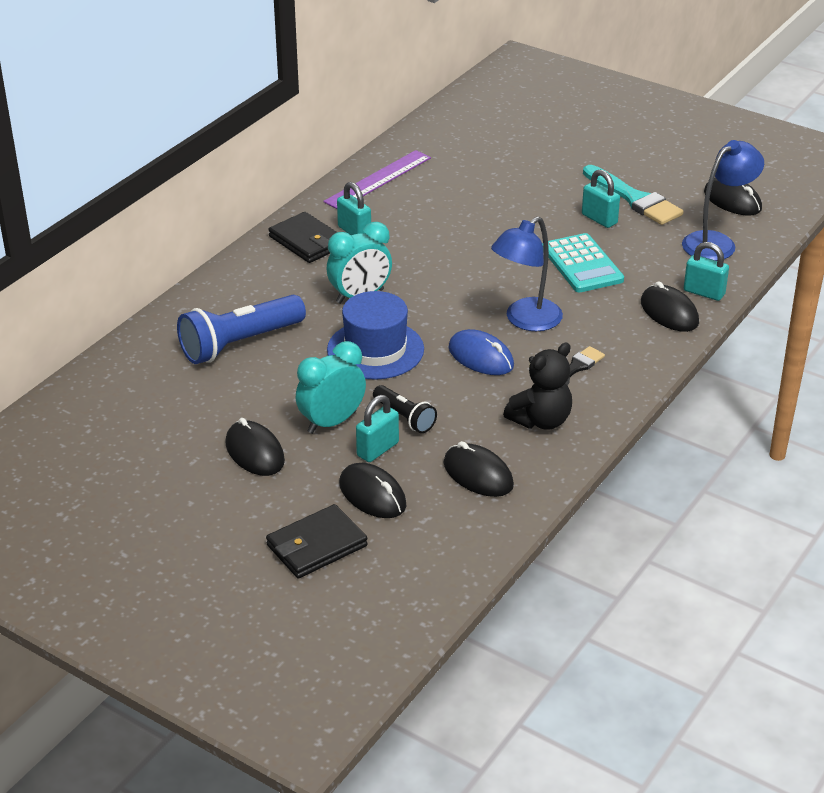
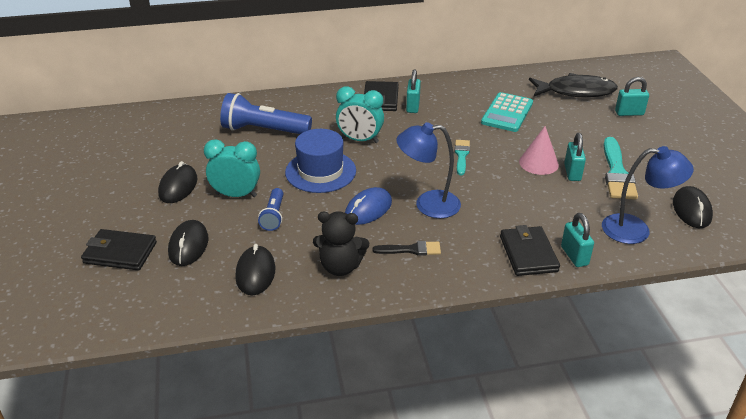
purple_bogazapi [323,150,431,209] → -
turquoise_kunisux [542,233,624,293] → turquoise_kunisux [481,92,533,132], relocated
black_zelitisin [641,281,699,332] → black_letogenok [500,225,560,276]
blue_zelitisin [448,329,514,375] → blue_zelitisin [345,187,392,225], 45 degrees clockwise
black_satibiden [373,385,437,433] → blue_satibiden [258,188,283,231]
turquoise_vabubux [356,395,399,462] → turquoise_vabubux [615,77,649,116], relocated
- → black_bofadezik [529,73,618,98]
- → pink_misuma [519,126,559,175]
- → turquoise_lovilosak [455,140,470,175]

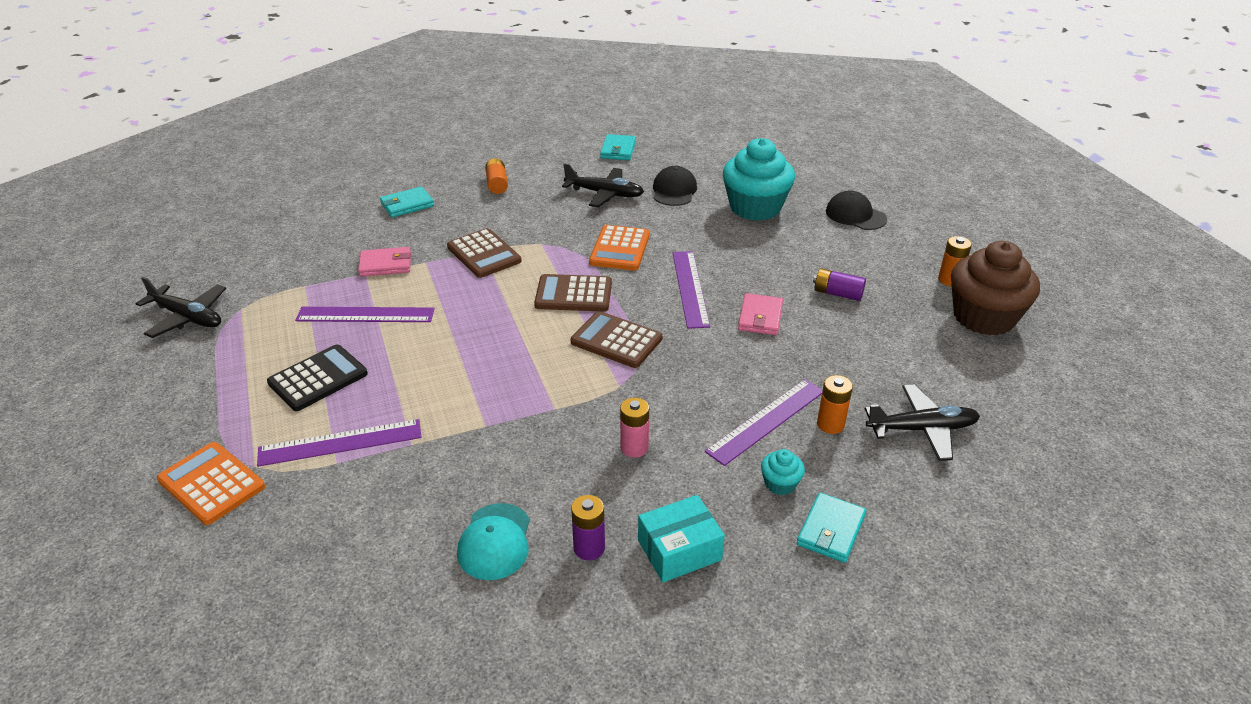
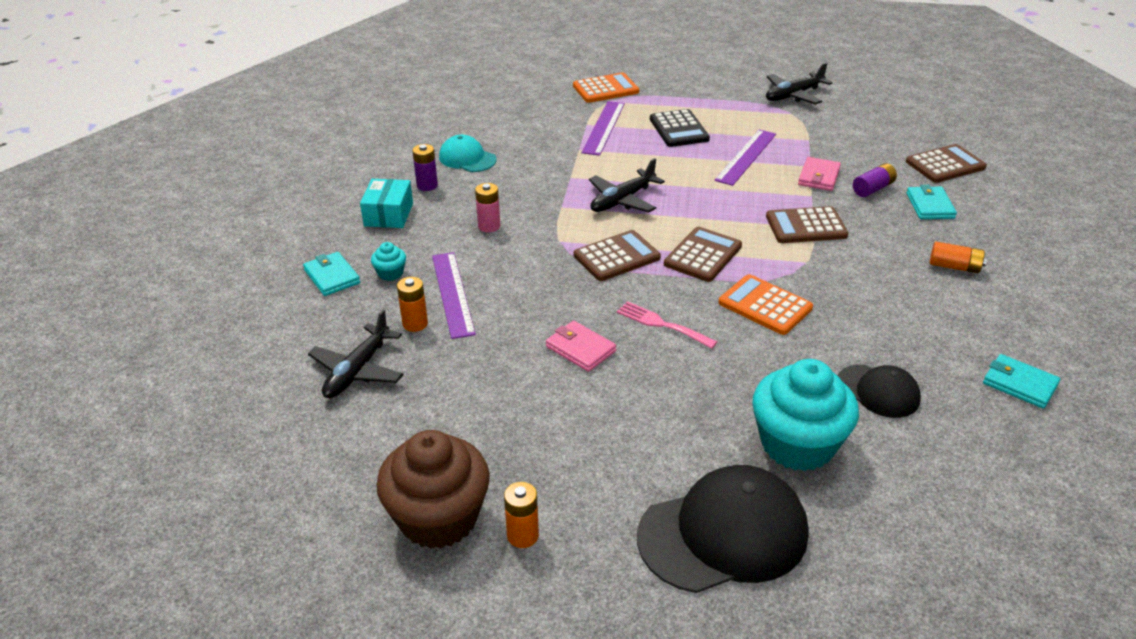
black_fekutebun [562,163,644,207] → black_fekutebun [589,158,665,213], relocated
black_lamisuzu [826,191,887,230] → black_lamisuzu [637,465,808,593], x1.81
purple_bogazapi [673,251,710,329] → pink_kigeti [617,301,717,349]
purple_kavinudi [813,268,866,301] → purple_kavinudi [853,163,897,197], relocated
- → brown_kunisux [906,144,987,183]

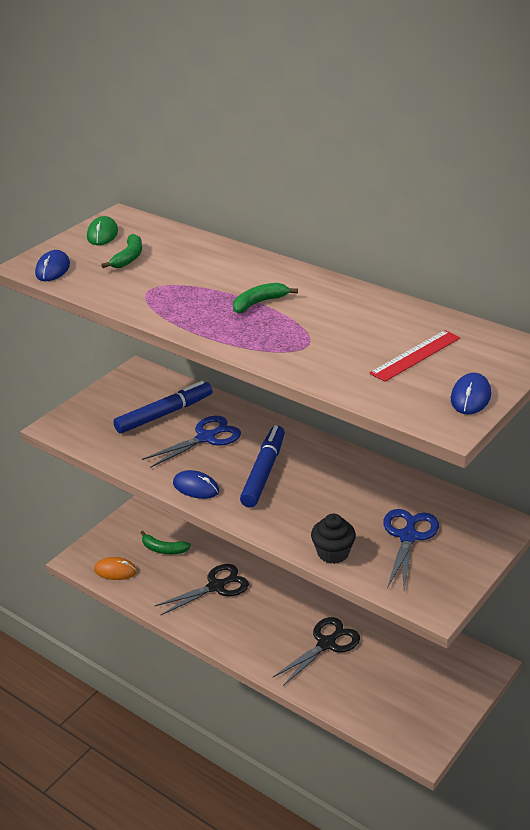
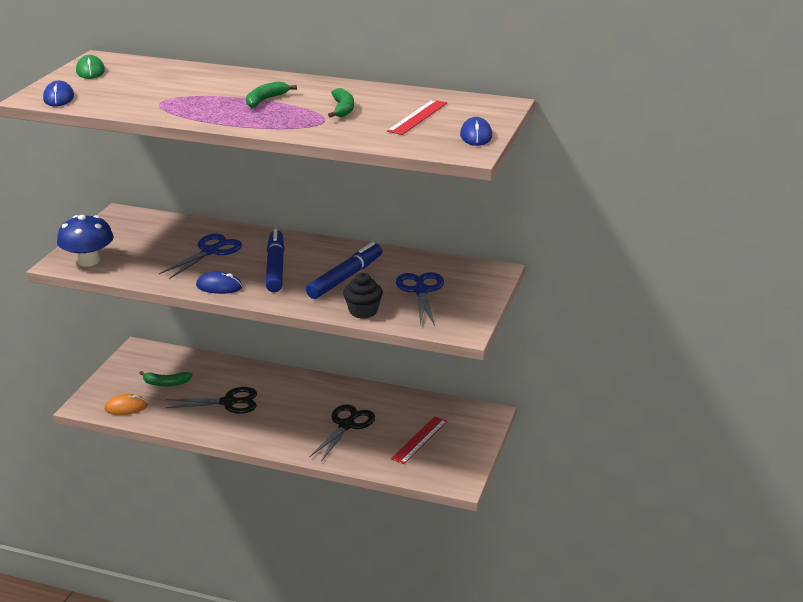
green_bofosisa [101,234,142,268] → green_bofosisa [328,88,354,118], relocated
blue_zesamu [113,381,213,433] → blue_zesamu [306,242,382,299], relocated
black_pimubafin [155,564,249,615] → black_pimubafin [165,387,257,414], 45 degrees clockwise
- → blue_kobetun [57,215,114,267]
- → red_bogazapi [391,416,447,464]

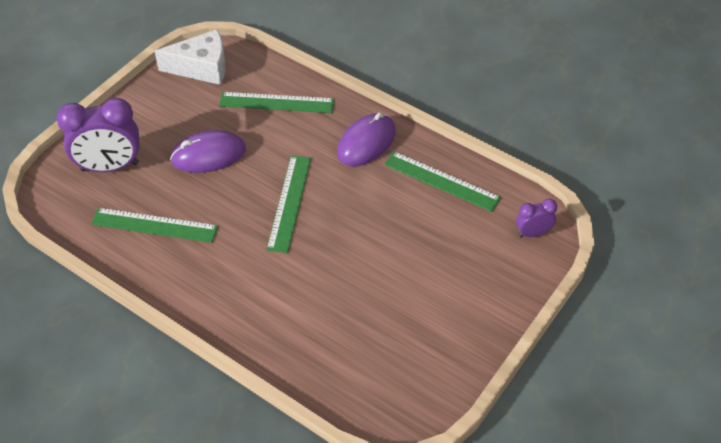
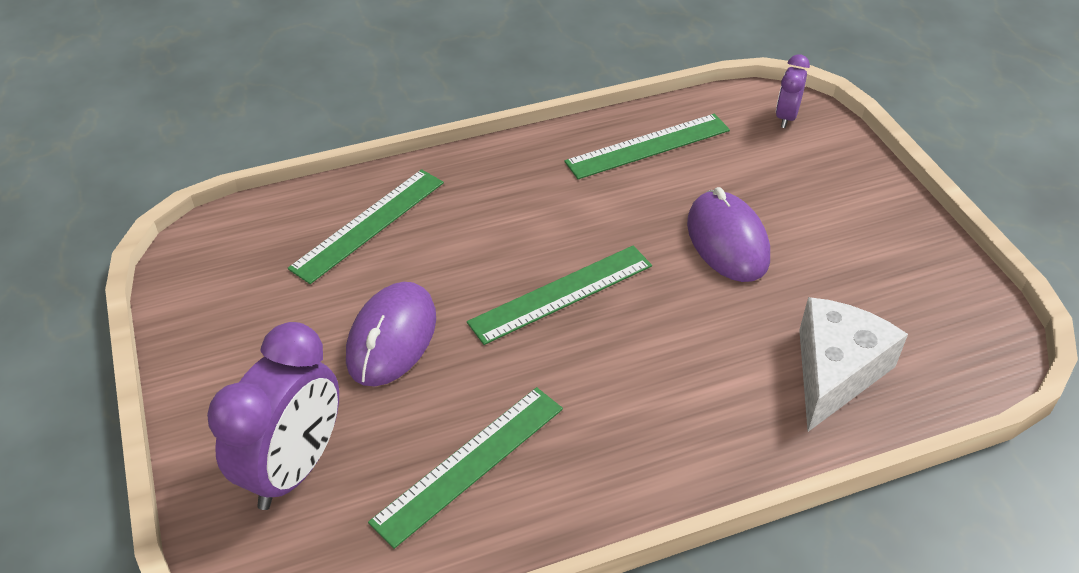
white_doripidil [154,29,226,85] → white_doripidil [799,297,908,432], relocated
purple_zelitisin [337,112,396,166] → purple_zelitisin [687,187,770,282], relocated
green_bogazapi [266,155,311,253] → green_bogazapi [467,246,652,345], 75 degrees counterclockwise

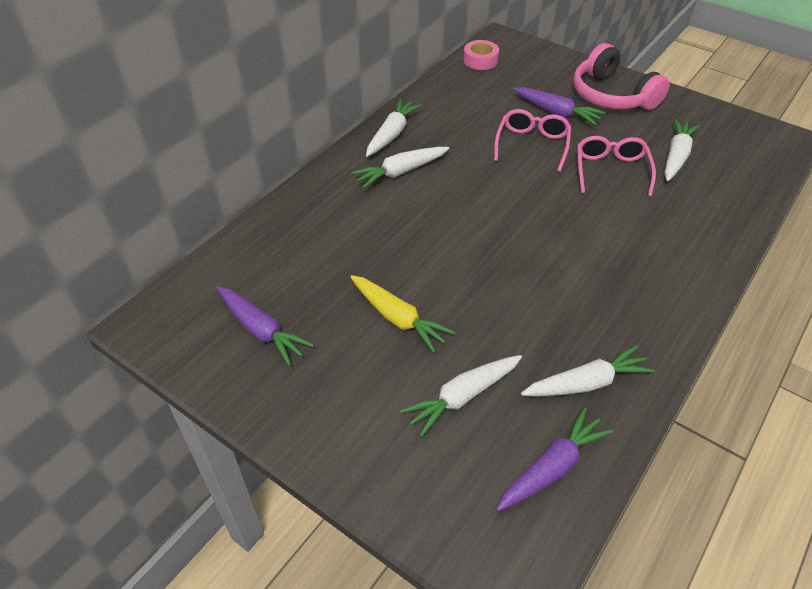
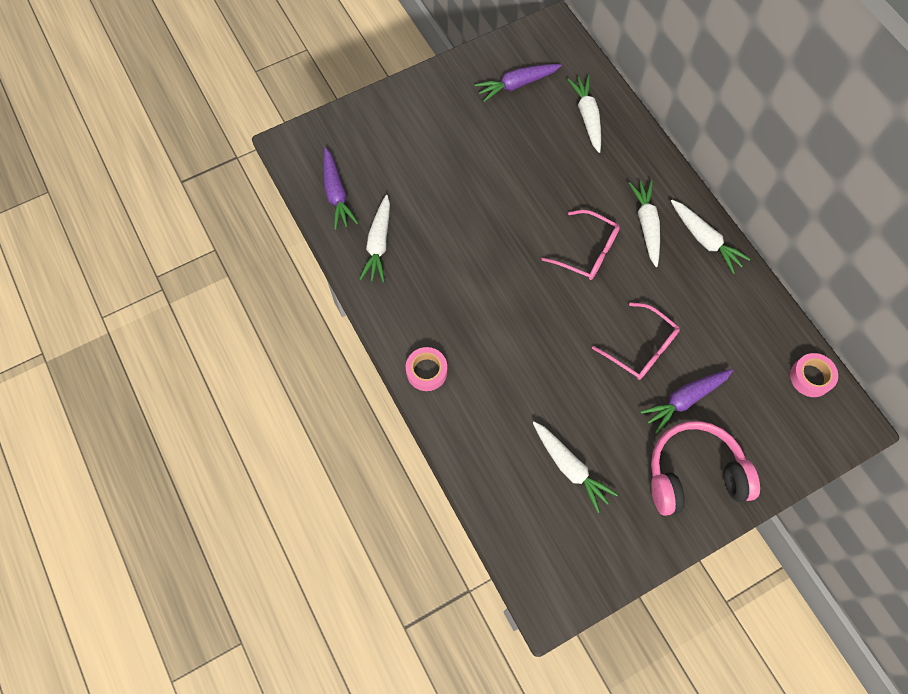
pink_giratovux [577,136,656,196] → pink_giratovux [542,210,620,280], relocated
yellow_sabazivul [350,275,455,353] → -
white_sabazivul [400,355,522,437] → white_sabazivul [567,75,601,153], relocated
- → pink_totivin [406,347,447,391]

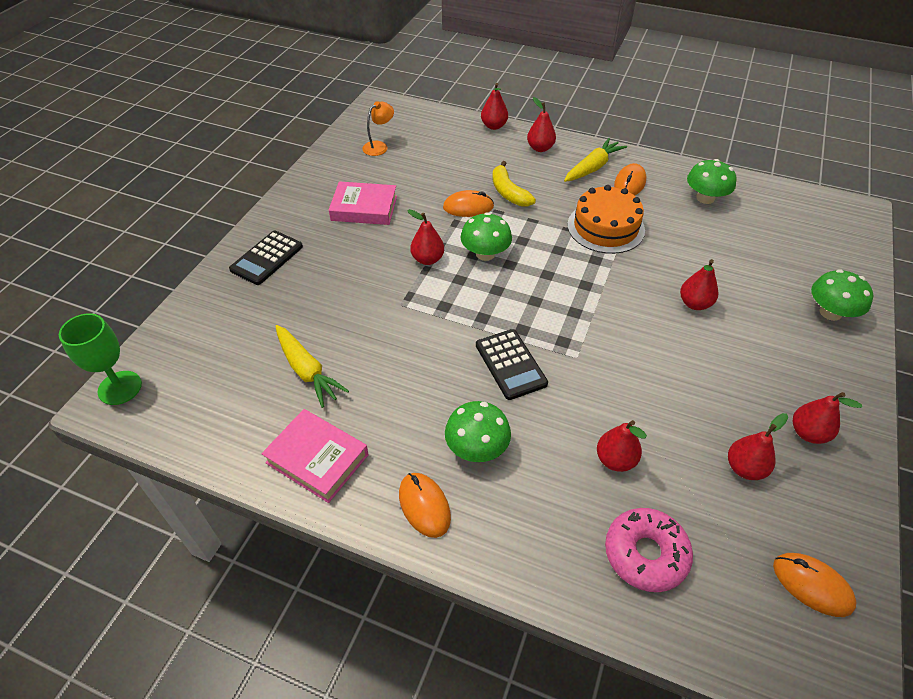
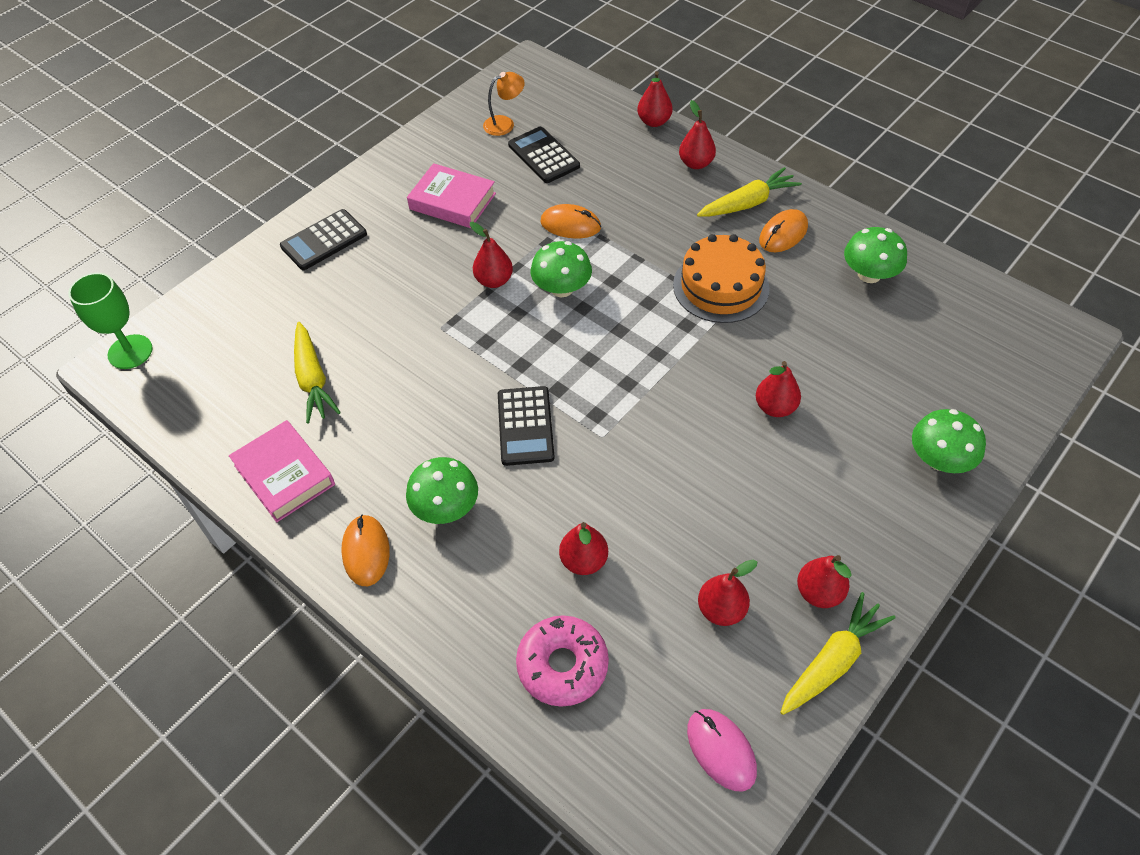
yellow_bofosisa [492,161,536,207] → -
orange_zelitisin [773,553,857,617] → pink_zelitisin [687,709,757,791]
- → black_kunisux [508,127,580,183]
- → yellow_sabazivul [780,592,895,715]

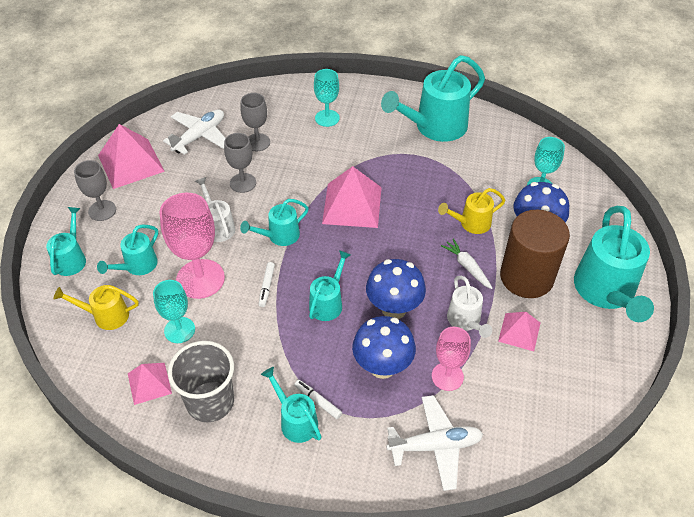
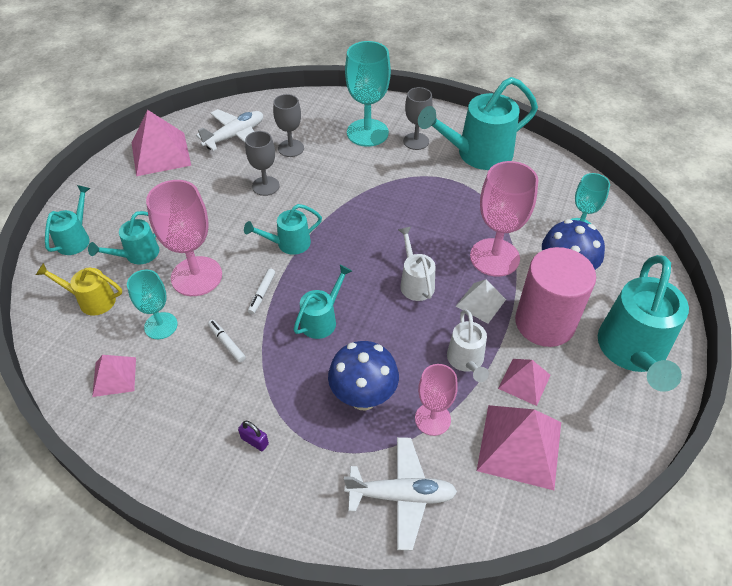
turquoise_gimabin [314,69,340,127] → turquoise_gimabin [345,41,391,147], x1.64
grey_gimabin [74,160,116,221] → grey_gimabin [403,87,433,150], relocated
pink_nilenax [322,166,382,228] → pink_nilenax [477,405,561,490], relocated
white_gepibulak [195,177,235,242] → white_gepibulak [398,227,435,301], relocated
yellow_gepibulak [438,188,505,234] → pink_gimabin [470,161,538,277]
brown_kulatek [500,210,570,298] → pink_kulatek [515,247,596,347]
white_sabazivul [441,238,493,289] → white_nilenax [456,279,506,324]
blue_kobetun [366,259,426,319] → -
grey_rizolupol [168,341,234,422] → -
turquoise_gepibulak [261,367,322,443] → purple_vabubux [238,421,269,451]
white_zesamu [295,380,342,419] → white_zesamu [208,320,246,363], relocated

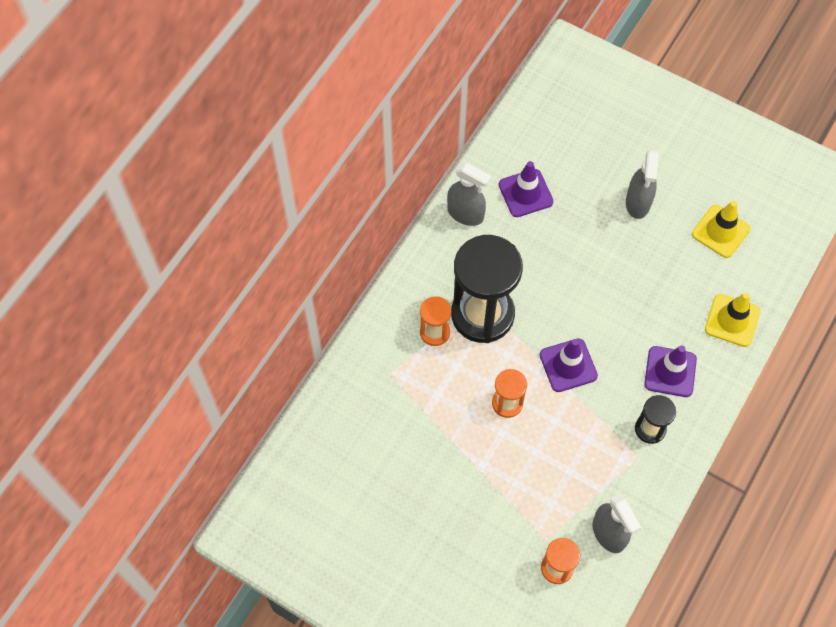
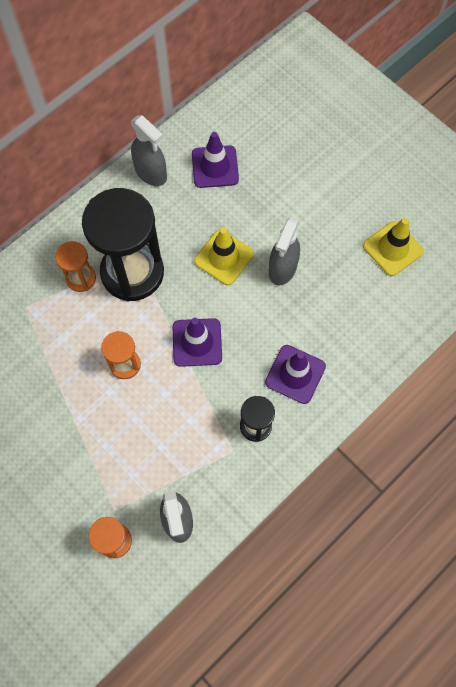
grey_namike [626,150,659,219] → grey_namike [269,217,300,286], relocated
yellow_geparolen [705,292,760,347] → yellow_geparolen [194,227,254,285], relocated

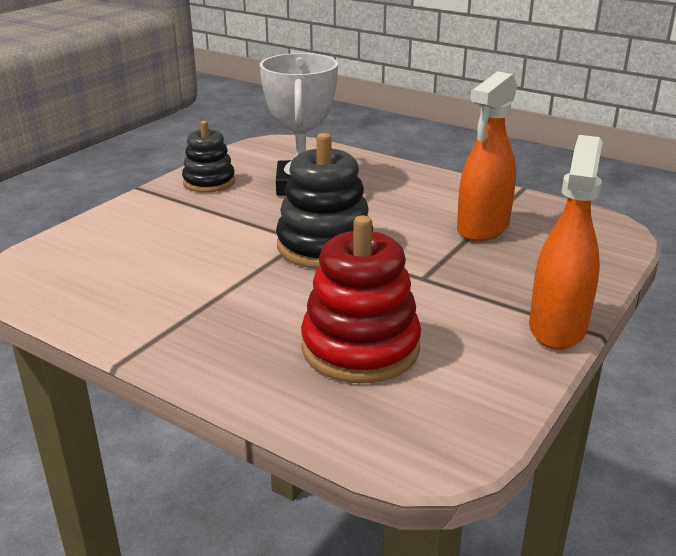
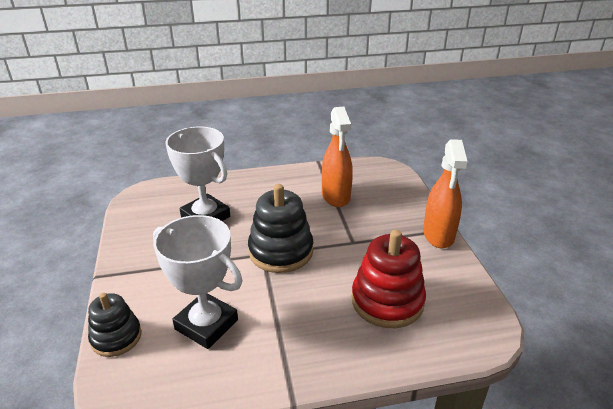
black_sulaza [182,121,235,193] → black_sulaza [88,293,142,357], relocated
orange_namike [529,135,603,349] → orange_namike [423,139,468,249], 150 degrees counterclockwise
- → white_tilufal [153,215,242,349]

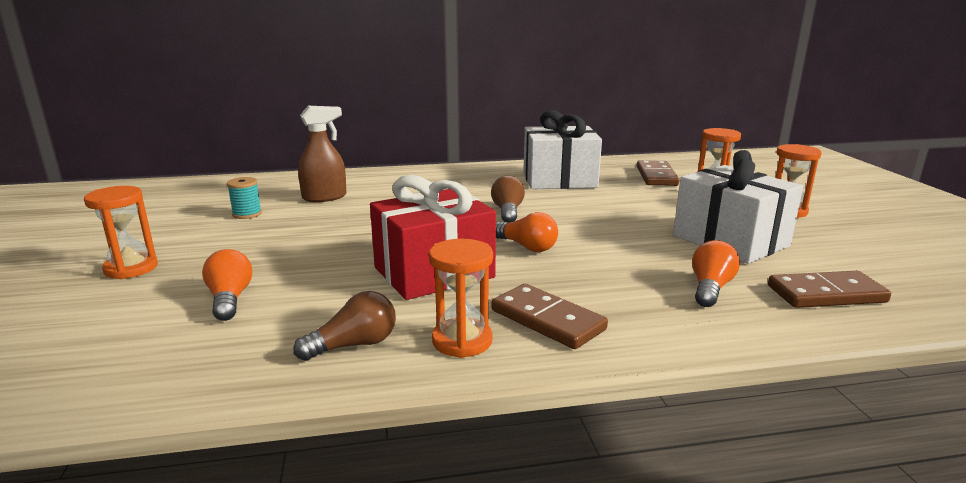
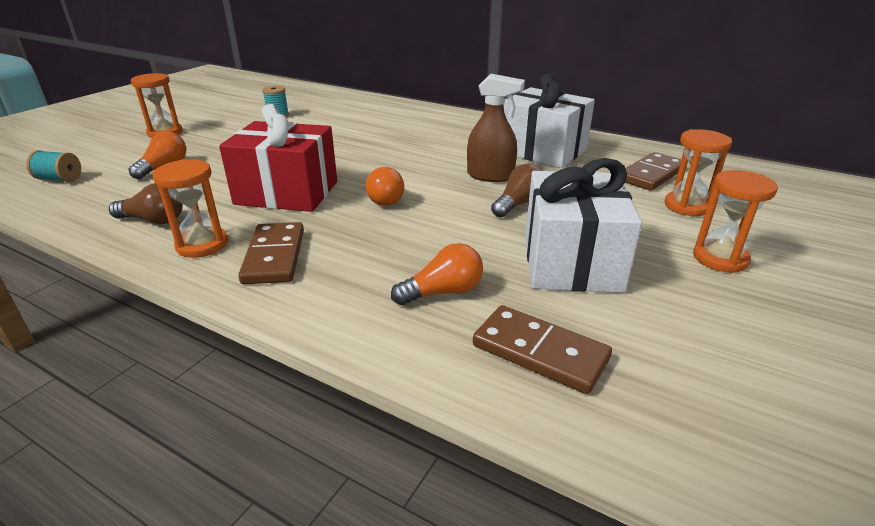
brown_namike [298,106,347,202] → brown_namike [467,74,525,182], relocated
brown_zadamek [491,175,525,223] → brown_zadamek [491,164,542,218], relocated
- → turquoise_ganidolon [26,150,81,182]

